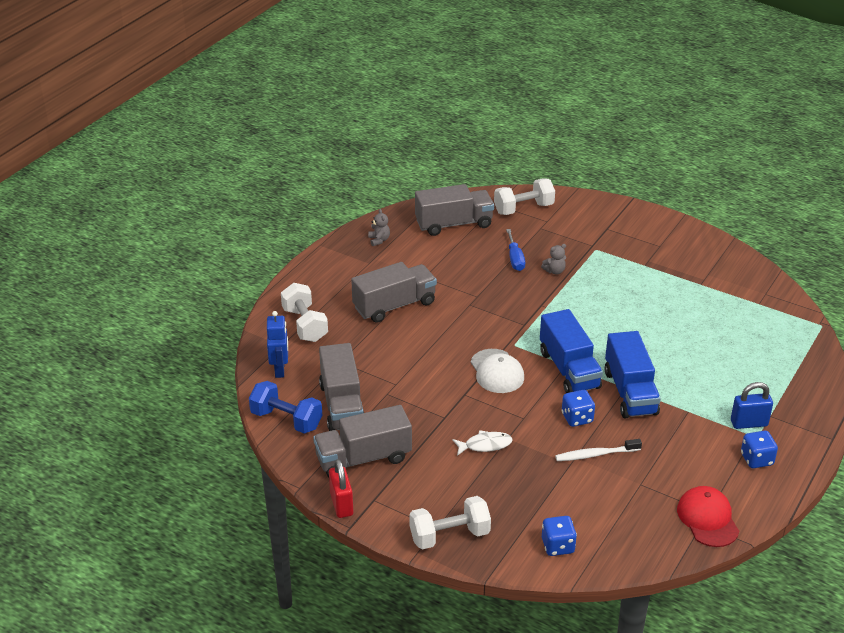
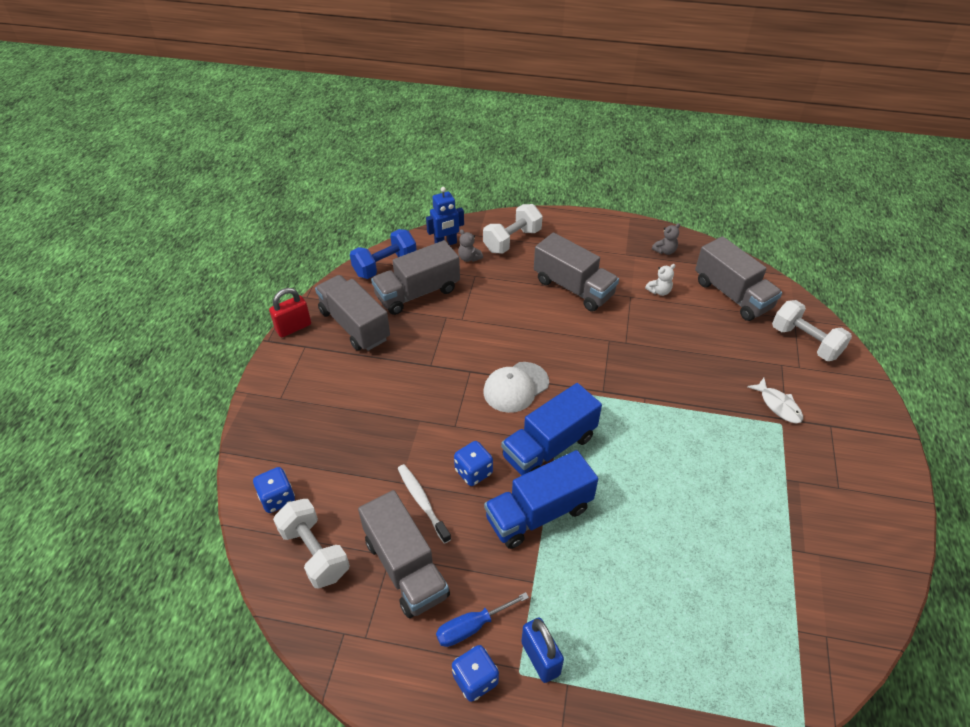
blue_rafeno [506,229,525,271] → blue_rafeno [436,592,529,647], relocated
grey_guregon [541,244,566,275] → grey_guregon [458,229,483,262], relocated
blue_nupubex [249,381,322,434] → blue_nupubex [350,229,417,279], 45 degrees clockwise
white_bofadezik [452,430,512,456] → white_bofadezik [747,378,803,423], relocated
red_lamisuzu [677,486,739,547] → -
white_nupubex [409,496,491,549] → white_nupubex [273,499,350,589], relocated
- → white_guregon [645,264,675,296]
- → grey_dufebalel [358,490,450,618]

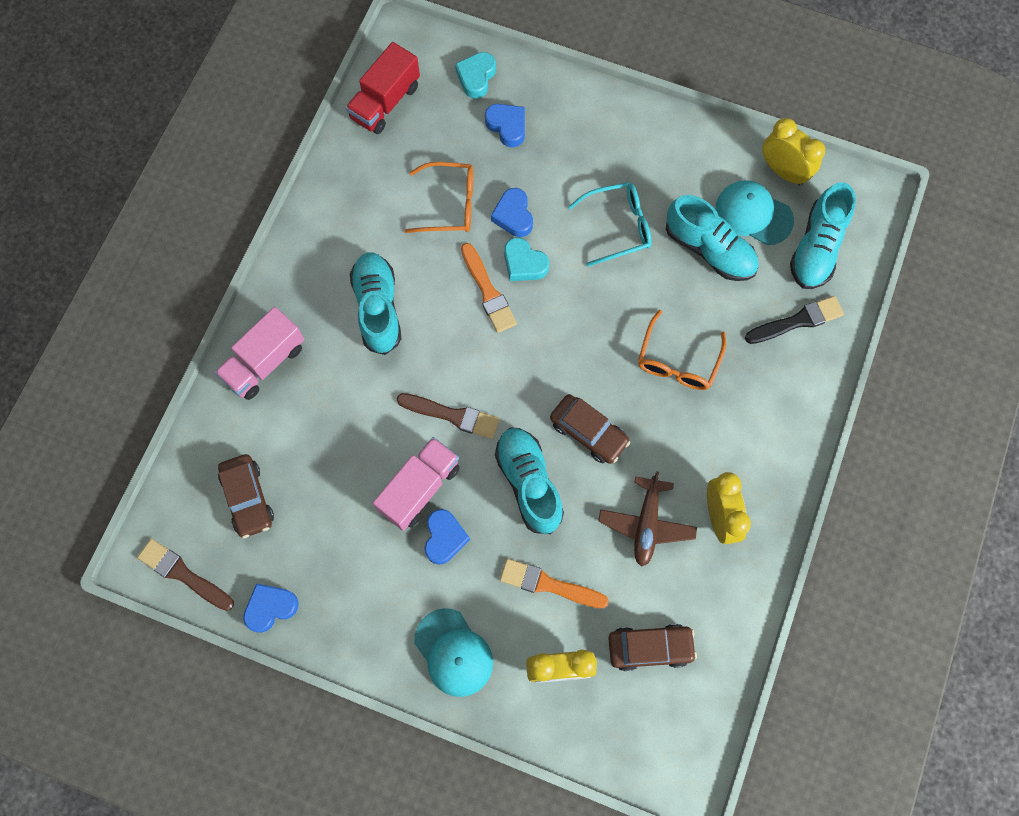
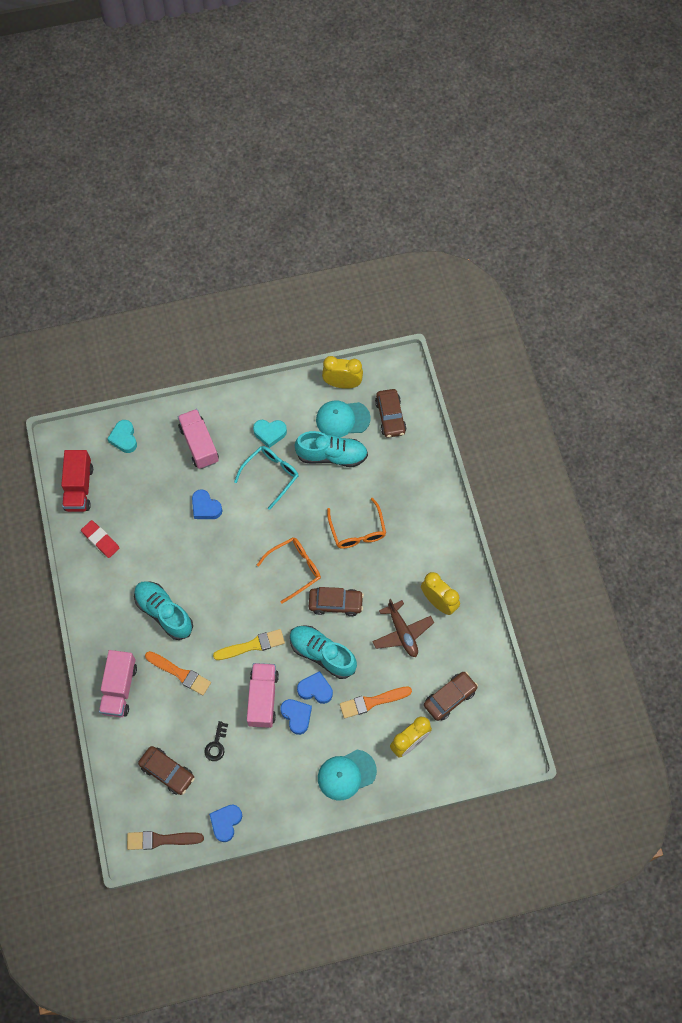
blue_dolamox [485,104,525,148] → blue_dolamox [297,671,333,704], relocated
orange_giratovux [405,162,473,233] → orange_giratovux [257,537,321,604], relocated
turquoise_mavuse [790,182,856,289] → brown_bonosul [375,389,407,438]
turquoise_dolamox [504,237,549,281] → turquoise_dolamox [253,420,287,448], relocated
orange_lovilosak [461,243,517,333] → orange_lovilosak [145,651,211,695], relocated
black_lovilosak [745,296,844,344] → -
brown_lovilosak [396,393,500,439] → yellow_lovilosak [213,629,285,660]
turquoise_lamisuzu [414,608,493,697] → turquoise_lamisuzu [318,750,377,800], 135 degrees clockwise
- → pink_dufebalel [178,409,219,469]
- → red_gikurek [81,520,120,558]
- → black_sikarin [204,721,228,761]

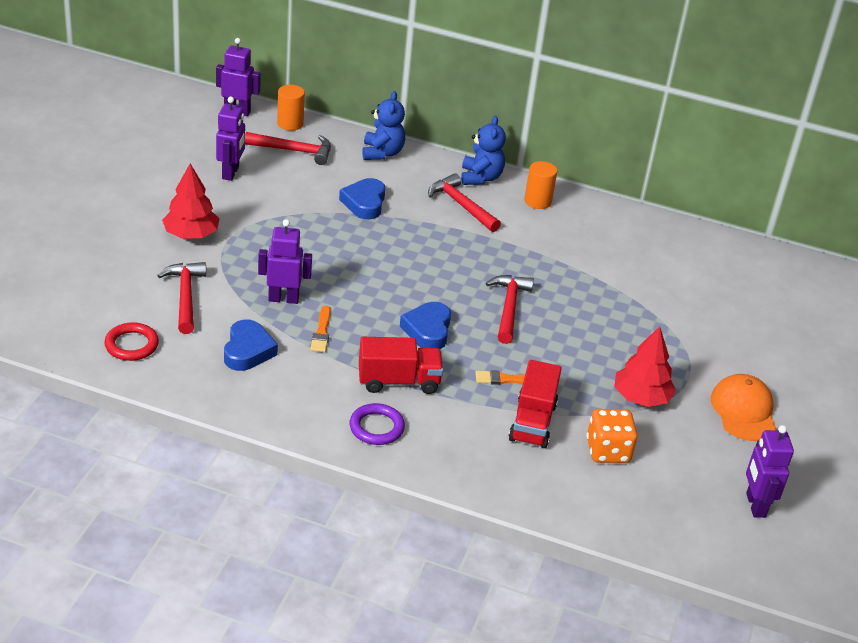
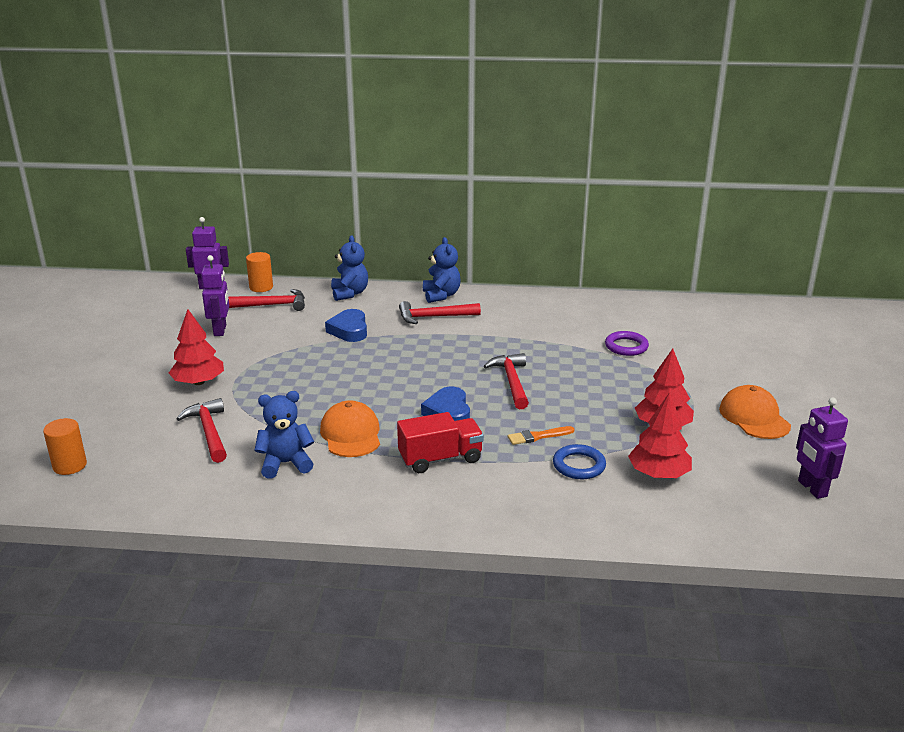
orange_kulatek [524,161,557,209] → orange_kulatek [43,418,87,475], relocated
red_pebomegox [428,173,501,232] → red_pebomegox [399,301,481,324], 45 degrees counterclockwise
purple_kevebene [258,219,312,304] → -
orange_lovilosak [310,305,331,353] → orange_lamisuzu [320,400,380,457]
blue_dolamox [224,320,278,371] → blue_guregon [254,391,314,478]
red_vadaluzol [104,322,159,361] → -
red_dufebalel [509,360,562,448] → blue_vadaluzol [553,444,606,479]
purple_vadaluzol [350,403,405,445] → purple_vadaluzol [605,331,649,356], relocated
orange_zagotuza [586,409,637,463] → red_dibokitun [628,392,692,478]

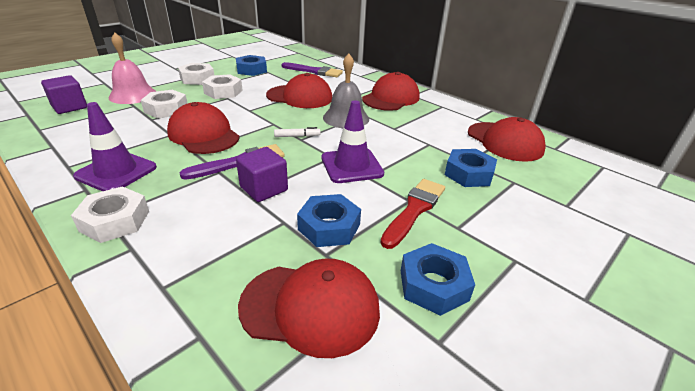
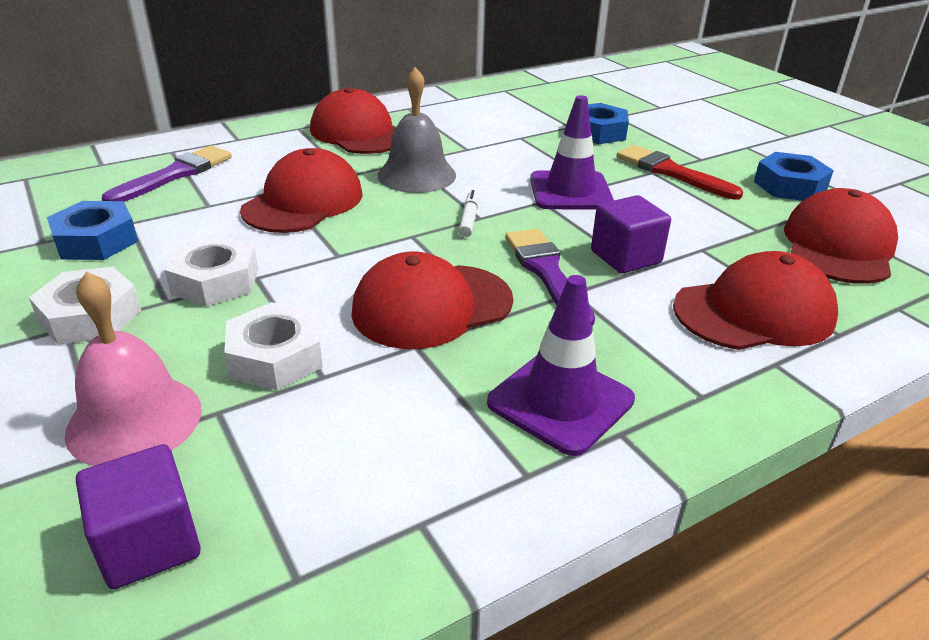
red_lamisuzu [468,117,546,162] → red_lamisuzu [673,251,838,350], relocated
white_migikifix [71,186,149,243] → -
blue_migikifix [297,194,361,247] → -

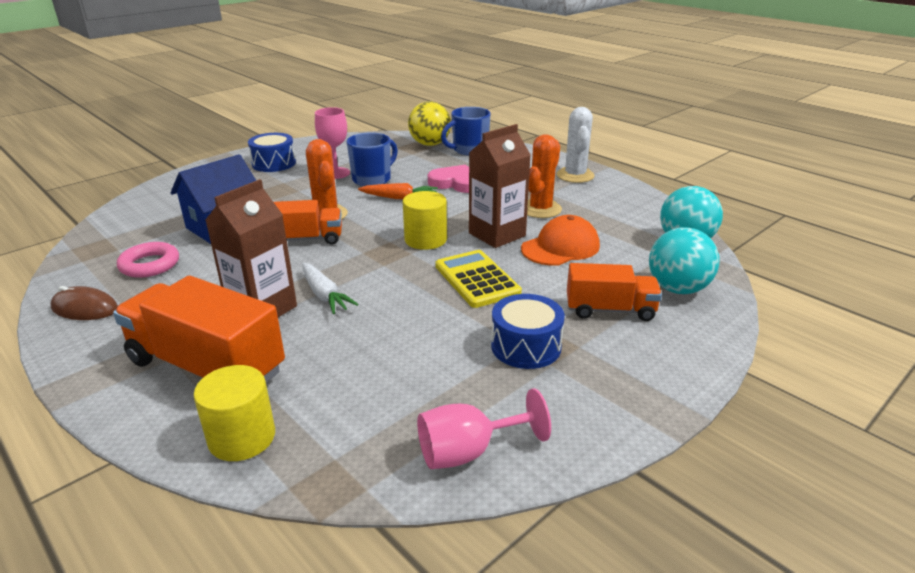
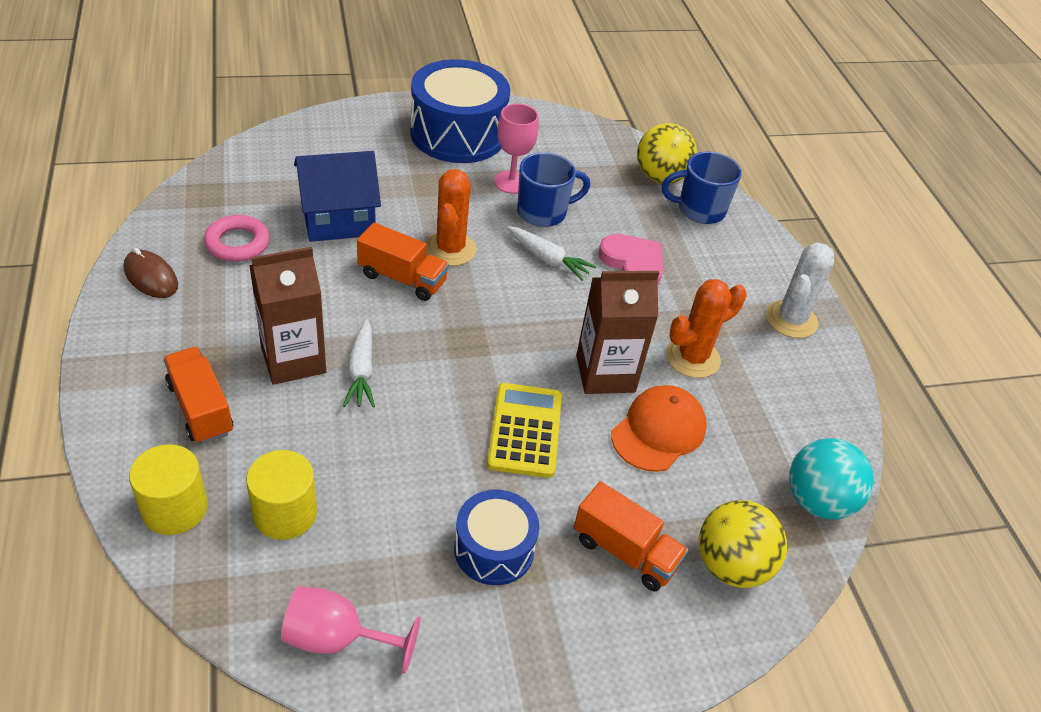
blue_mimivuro [248,133,296,172] → blue_mimivuro [410,59,510,163], x1.76
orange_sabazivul [358,183,438,199] → white_sabazivul [507,226,596,281]
yellow_kulatek [402,191,447,250] → yellow_kulatek [246,450,317,540], relocated
orange_lamisuzu [521,215,600,266] → orange_lamisuzu [611,385,707,472], 45 degrees counterclockwise
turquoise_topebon [649,227,719,294] → yellow_topebon [699,500,787,588]
orange_dufebalel [113,276,285,383] → orange_dufebalel [163,347,233,444], x0.60

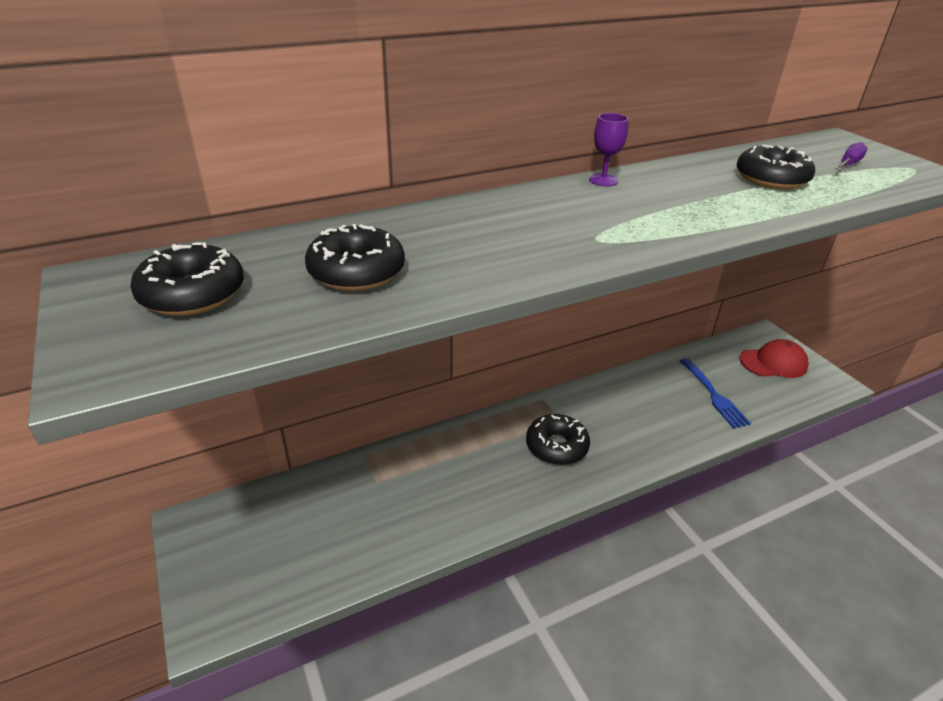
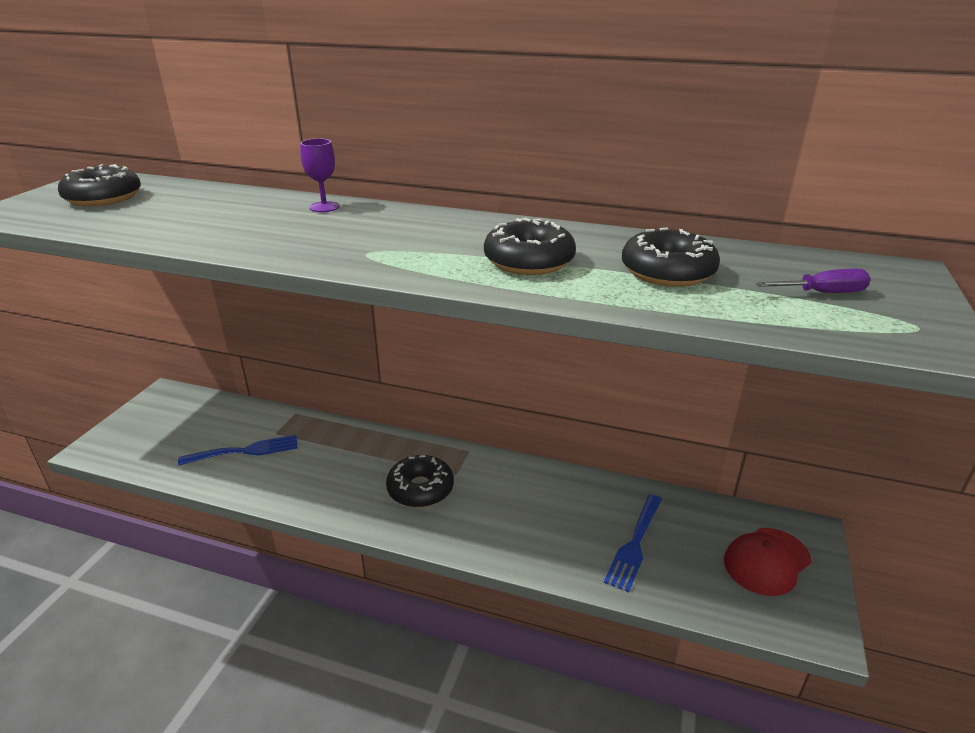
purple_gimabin [589,113,628,186] → purple_gimabin [300,138,340,212], relocated
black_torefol [305,224,405,291] → black_torefol [484,218,576,275], relocated
red_lamisuzu [740,339,809,378] → red_lamisuzu [724,528,812,596], 105 degrees clockwise
- → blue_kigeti [178,435,298,465]

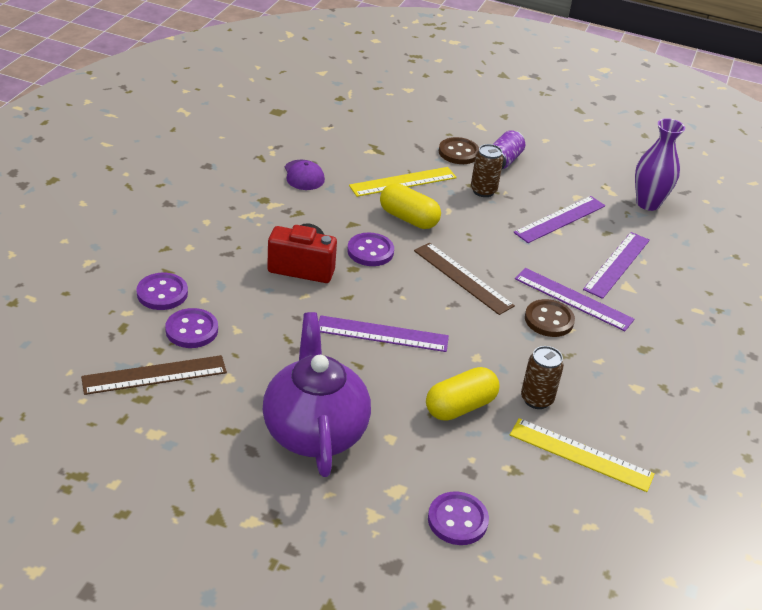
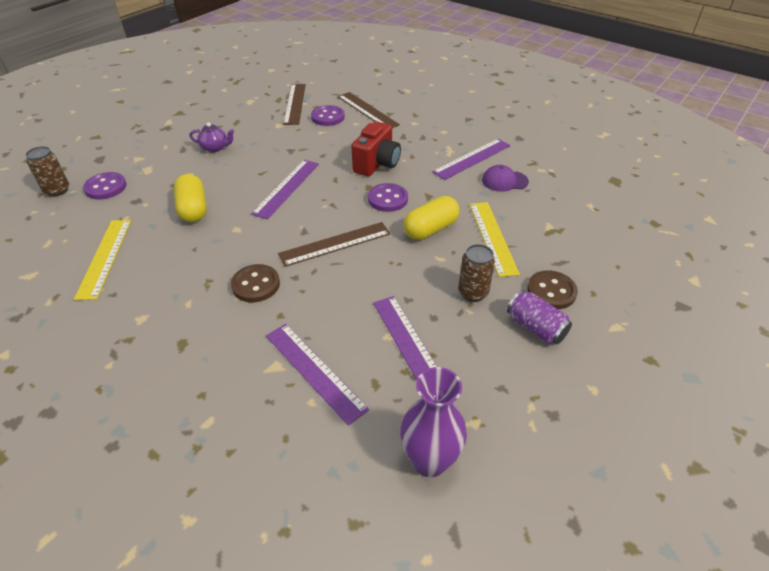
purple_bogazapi [515,268,635,331] → purple_bogazapi [432,139,511,180], relocated
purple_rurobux [136,273,188,310] → brown_bogazapi [338,92,400,128]
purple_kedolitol [263,312,371,477] → purple_kedolitol [189,122,235,152], x0.42
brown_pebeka [521,346,564,409] → brown_pebeka [26,146,69,197], relocated
yellow_bogazapi [510,418,655,492] → yellow_bogazapi [74,220,131,300], 45 degrees counterclockwise

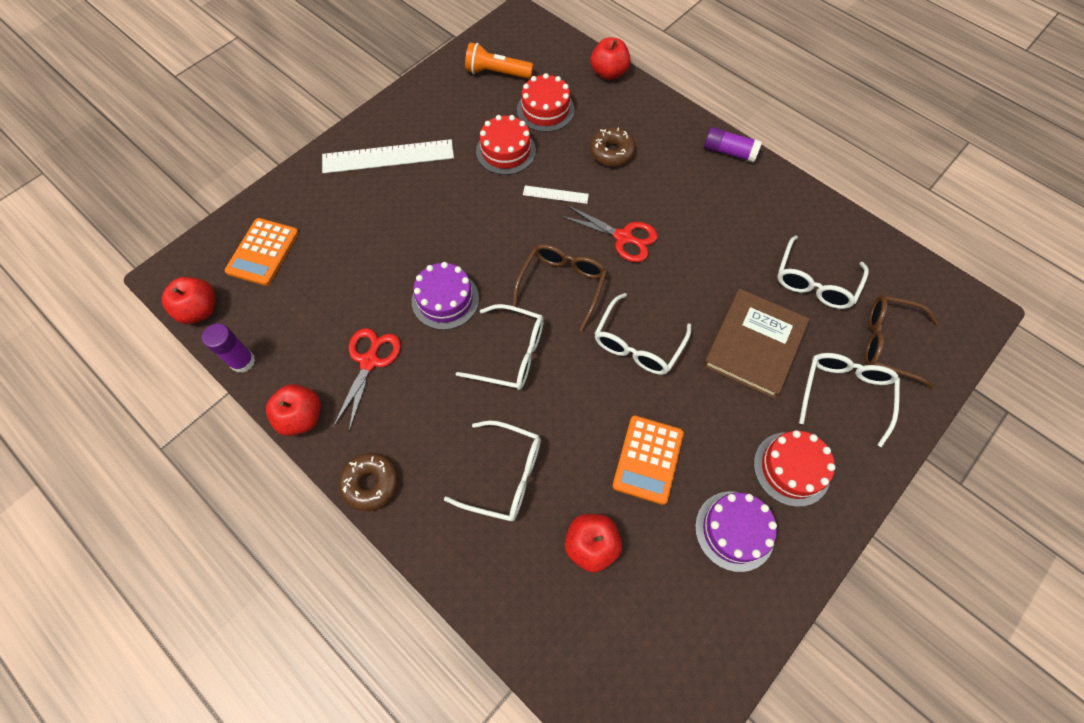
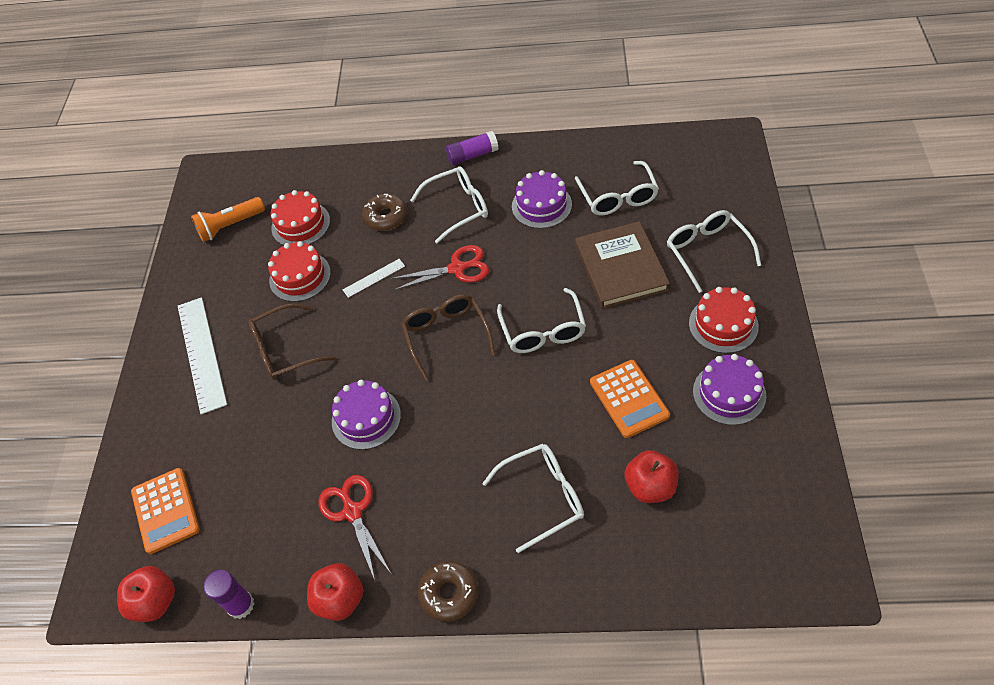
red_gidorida [591,38,631,80] → -
white_bogazapi [322,139,454,174] → white_bogazapi [178,297,227,415], 60 degrees counterclockwise
brown_giratovux [864,295,938,389] → brown_giratovux [249,303,336,380], relocated
white_giratovux [456,304,544,390] → white_giratovux [410,166,488,243], relocated
- → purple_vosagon [512,170,572,229]

